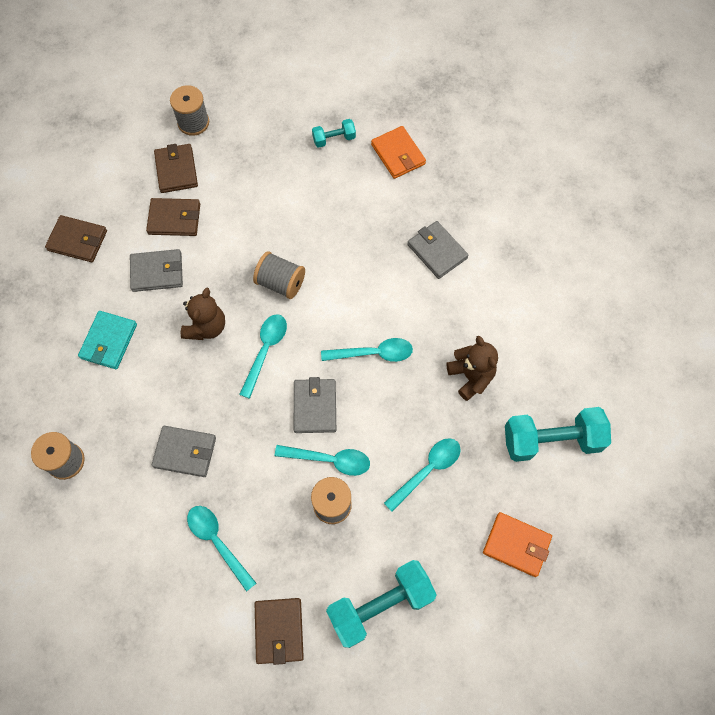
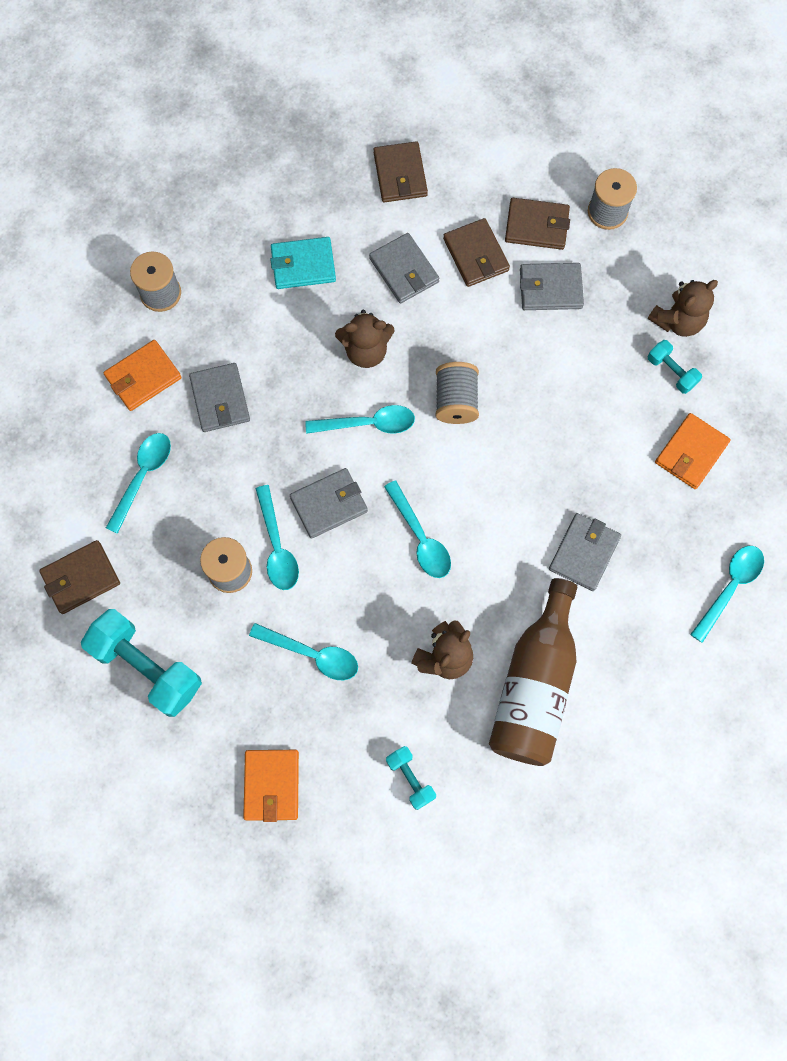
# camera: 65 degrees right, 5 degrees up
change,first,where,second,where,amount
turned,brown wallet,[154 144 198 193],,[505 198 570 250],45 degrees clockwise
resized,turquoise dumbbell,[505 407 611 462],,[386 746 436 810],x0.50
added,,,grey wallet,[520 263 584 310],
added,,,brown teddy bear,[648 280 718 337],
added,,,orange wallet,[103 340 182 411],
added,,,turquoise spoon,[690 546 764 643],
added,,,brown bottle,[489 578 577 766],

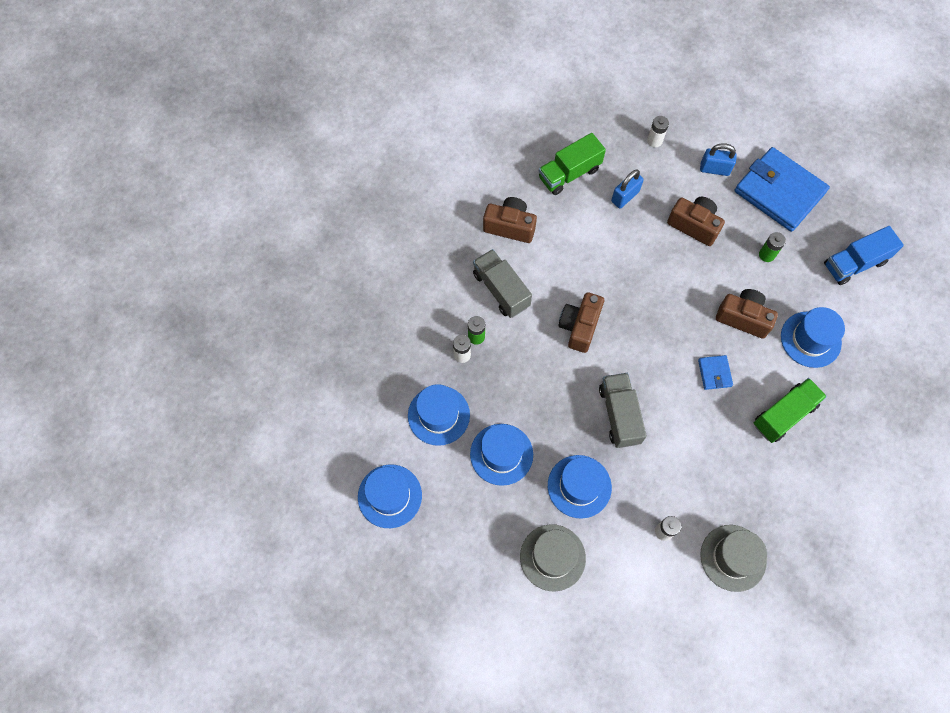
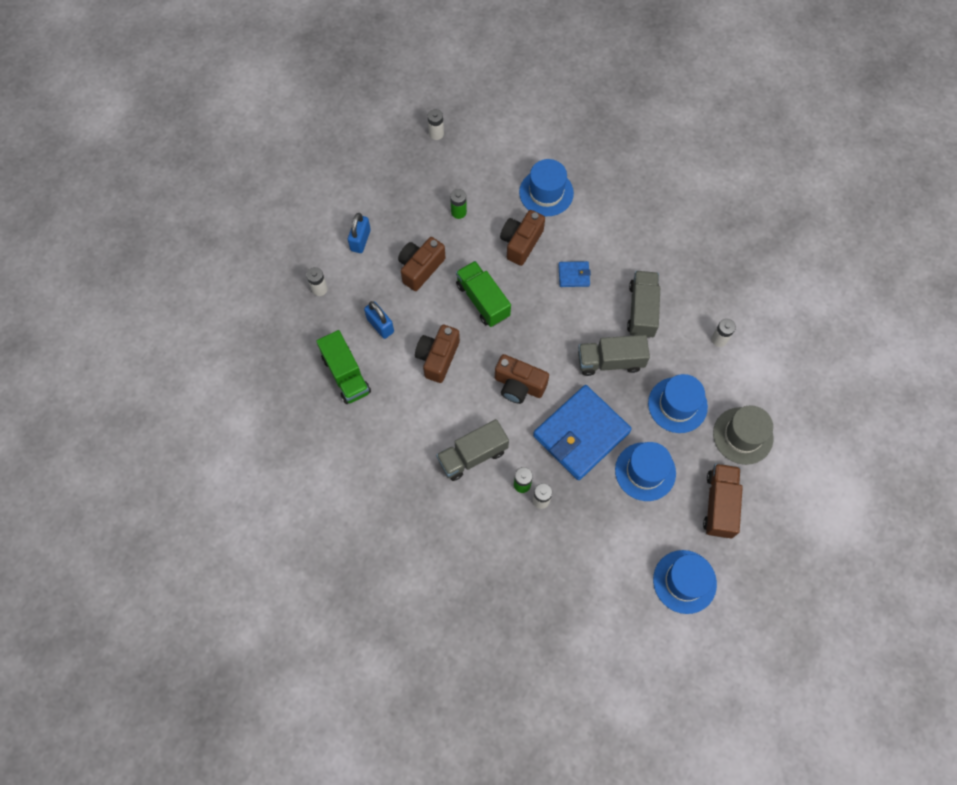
# camera: 85 degrees left, 0 degrees up
change,first,where,second,where,amount
moved,blue wallet,[735 147 830 232],,[533 385 632 480],
moved,brown camera,[483 197 537 243],,[415 325 460 383],
removed,blue truck,[824 226 904 285],,,
moved,green truck,[754 378 827 443],,[456 261 511 327],
removed,blue hat,[408 384 470 446],,,
removed,grey hat,[700 525 767 592],,,
added,,,white battery,[428 109 444 140],
added,,,grey truck,[627 271 660 338],
added,,,brown truck,[703 463 743 539],

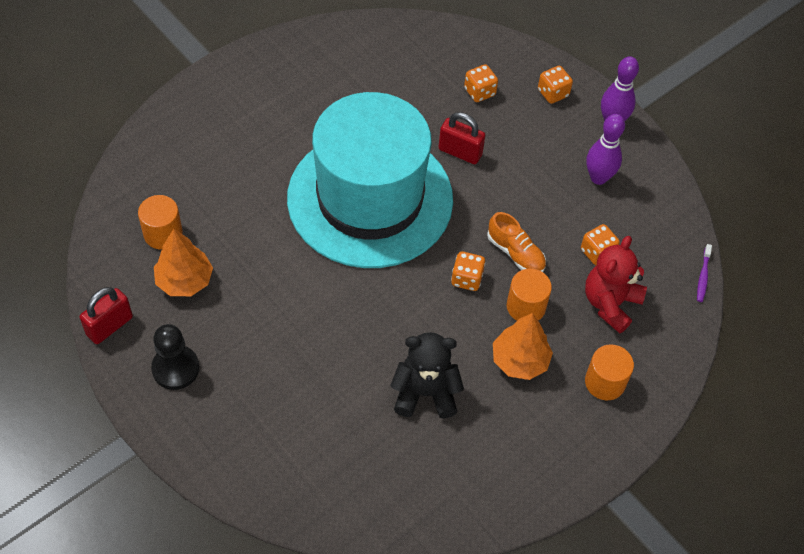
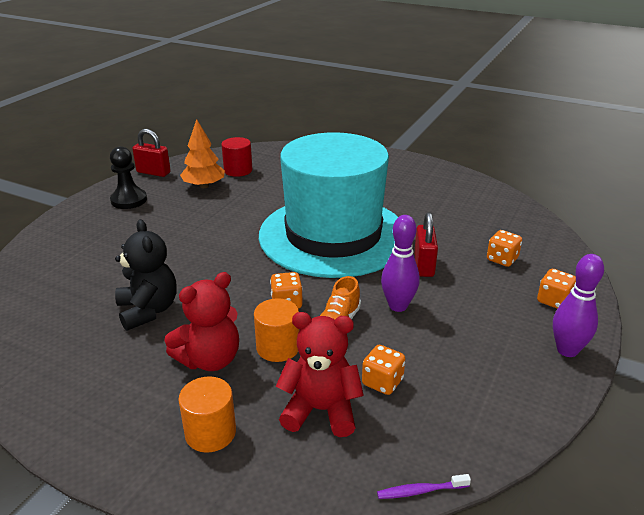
# camera: 70 degrees right, 25 degrees down
change,first,where,second,where,amount
moved,purple bowling pin,[586 114 625 185],,[381 215 419 312],
recoloured,orange cylinder,[138 195 183 250],red cylinder,[221 137 253 177],
replaced,orange tree,[493 313 553 380],red teddy bear,[165 272 239 371],

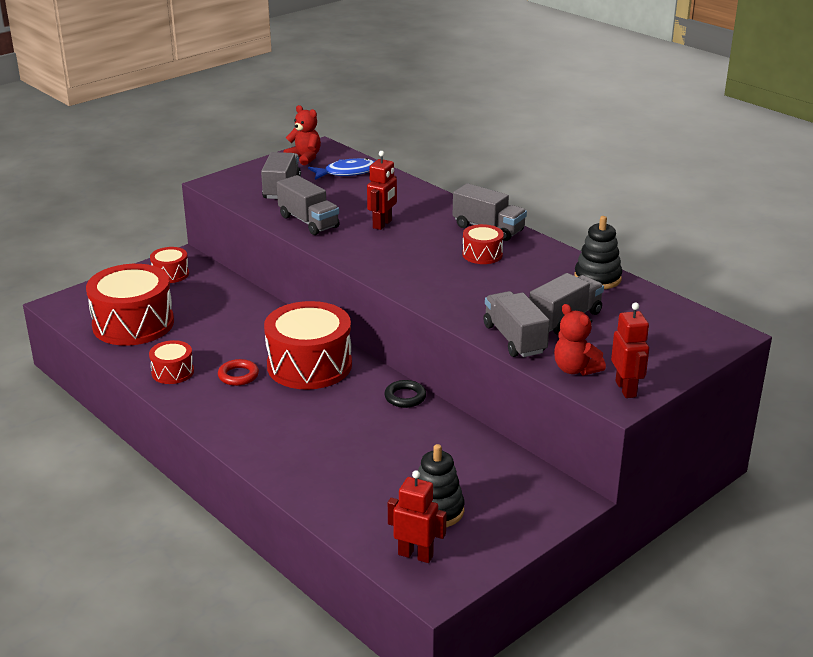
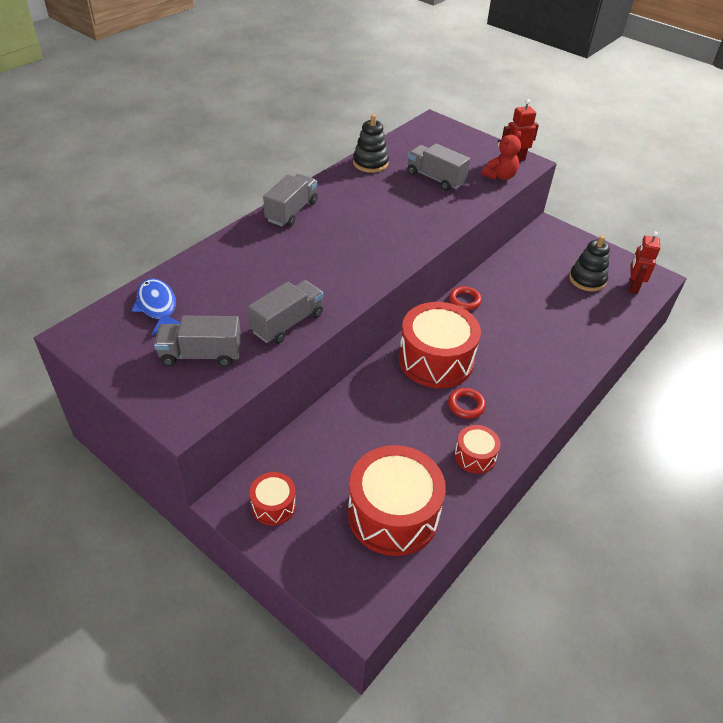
# camera: 100 degrees left, 15 degrees up
change,first,where,second,where,amount
removed,red teddy bear,[283 105 321 165],,,
removed,red robot,[367 151 397 230],,,
removed,red drum,[462 224 504 264],,,
removed,grey truck,[483 291 550 357],,,
recoloured,black ring,[384 380 426 408],red ring,[449 286 482 310],

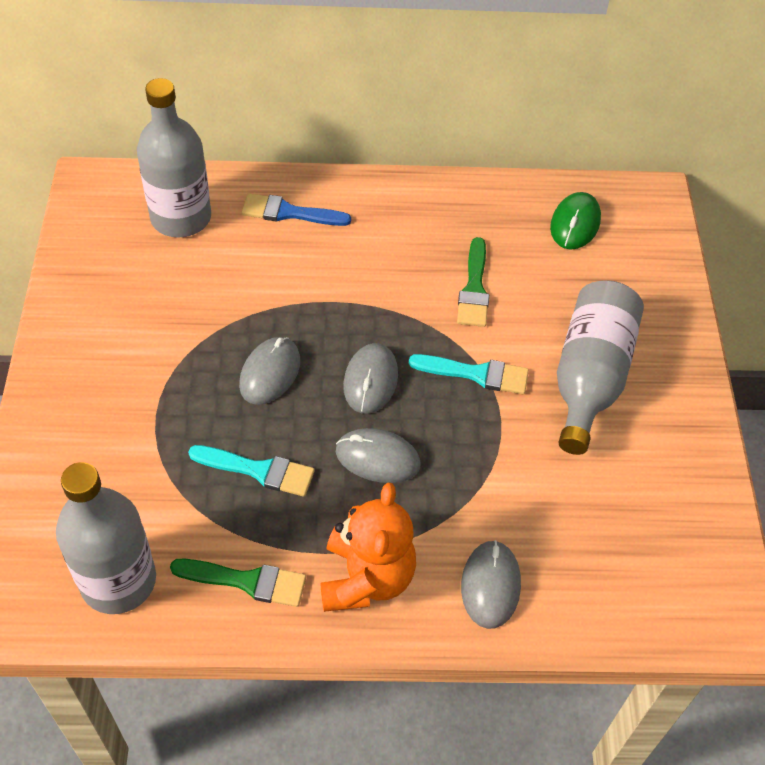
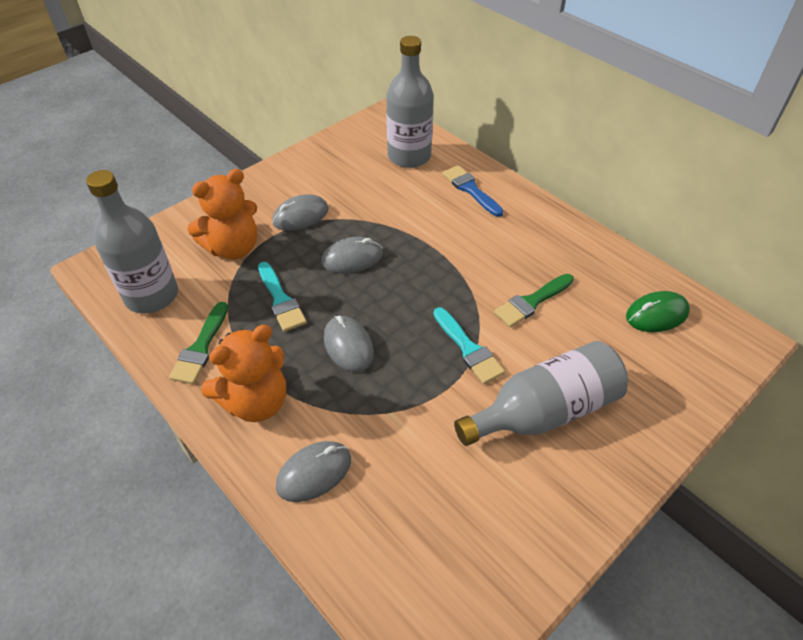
# camera: 50 degrees right, 5 degrees down
change,first,where,second,where,amount
moved,grey mouse,[343 343 398 414],,[272 194 329 231],
turned,green brush,[170 559 306 607],,[169 302 228 384],45 degrees clockwise
added,,,orange teddy bear,[187 169 257 259],

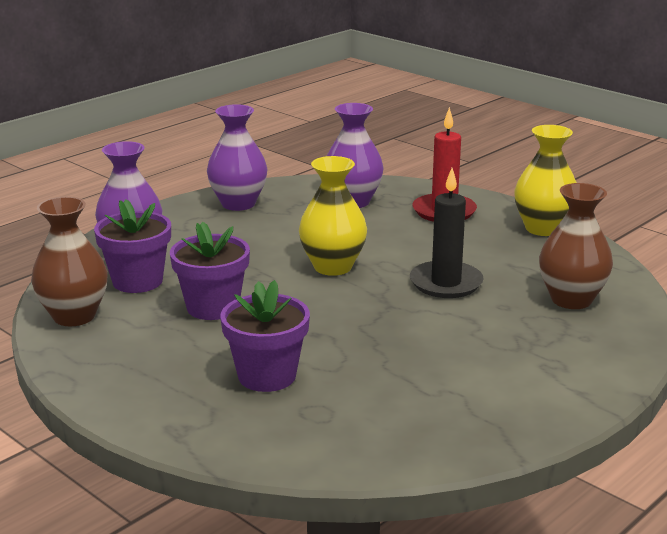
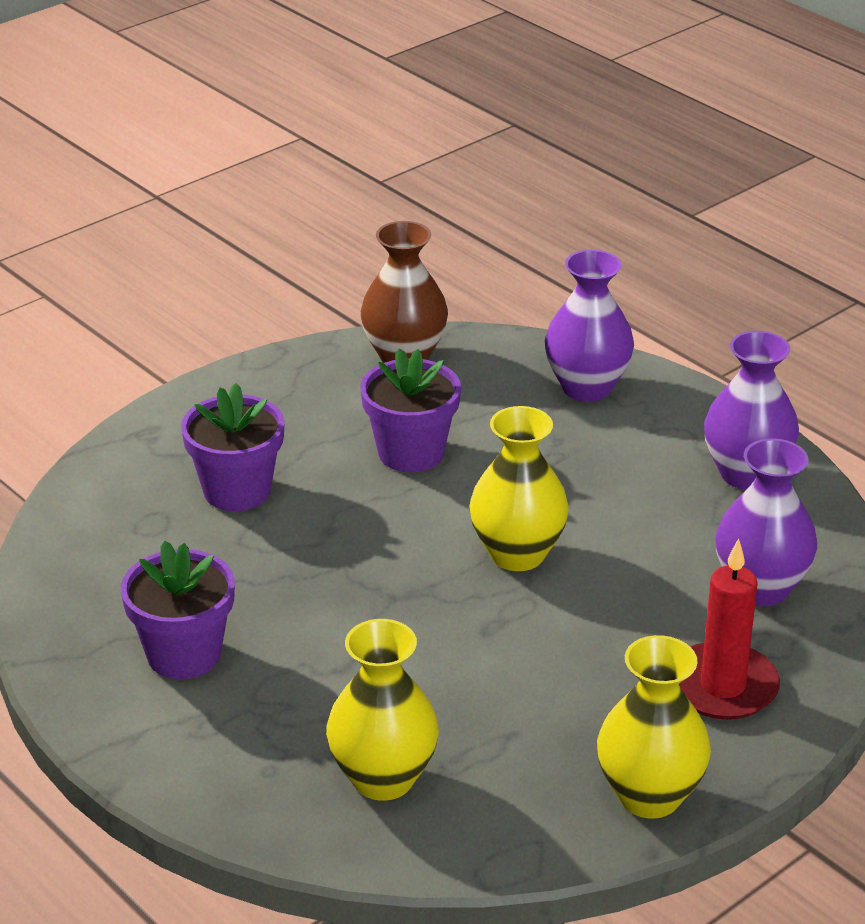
# camera: 95 degrees right, 10 degrees up
change,first,where,second,where,amount
removed,black candle,[410 168 484 298],,,
recoloured,brown vase,[539 183 613 309],yellow vase,[326 619 439 801],
moved,purple flower pot,[94 200 171 293],,[121 541 235 679],

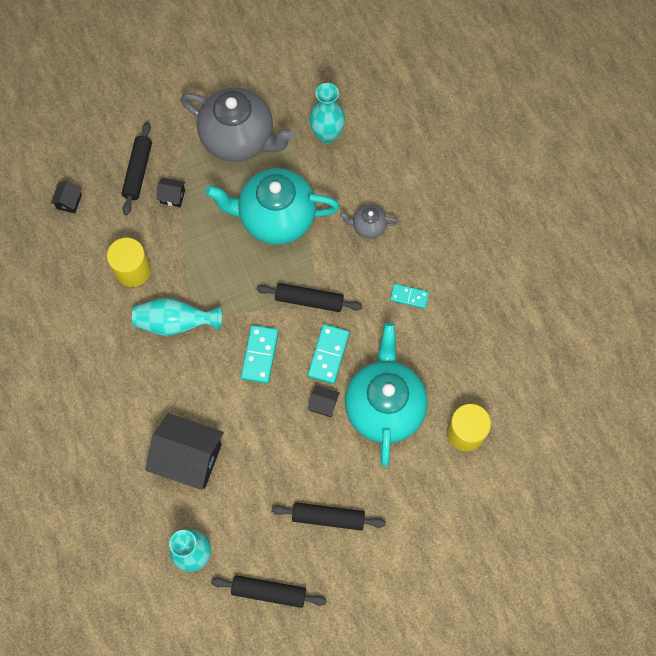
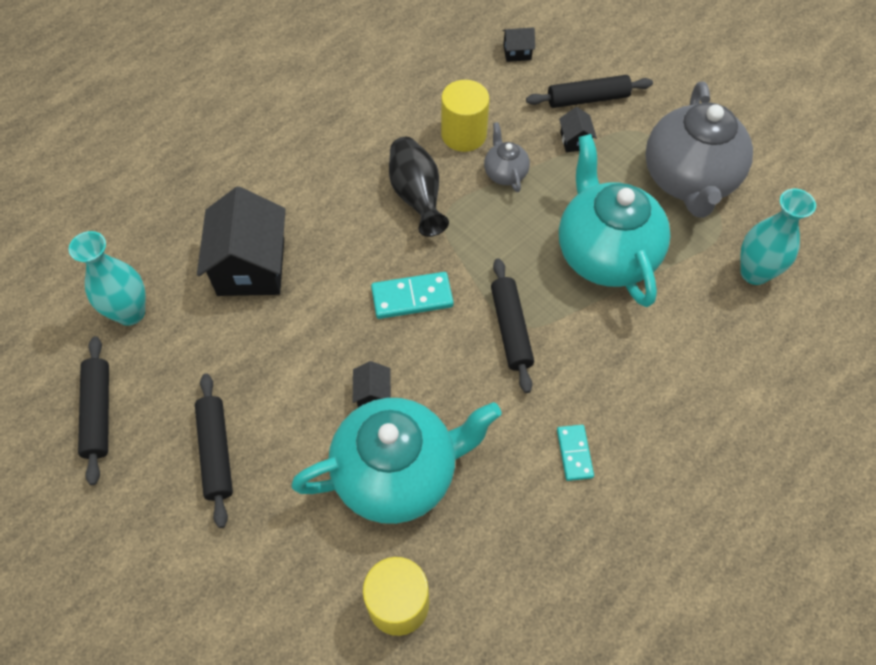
# camera: 70 degrees right, 10 degrees down
change,first,where,second,where,amount
moved,grey teapot,[340 205 398 239],,[484 122 530 192],
recoloured,turquoise vase,[132 298 222 336],black vase,[389 137 449 237],
removed,turquoise domino,[308 324 349 384],,,

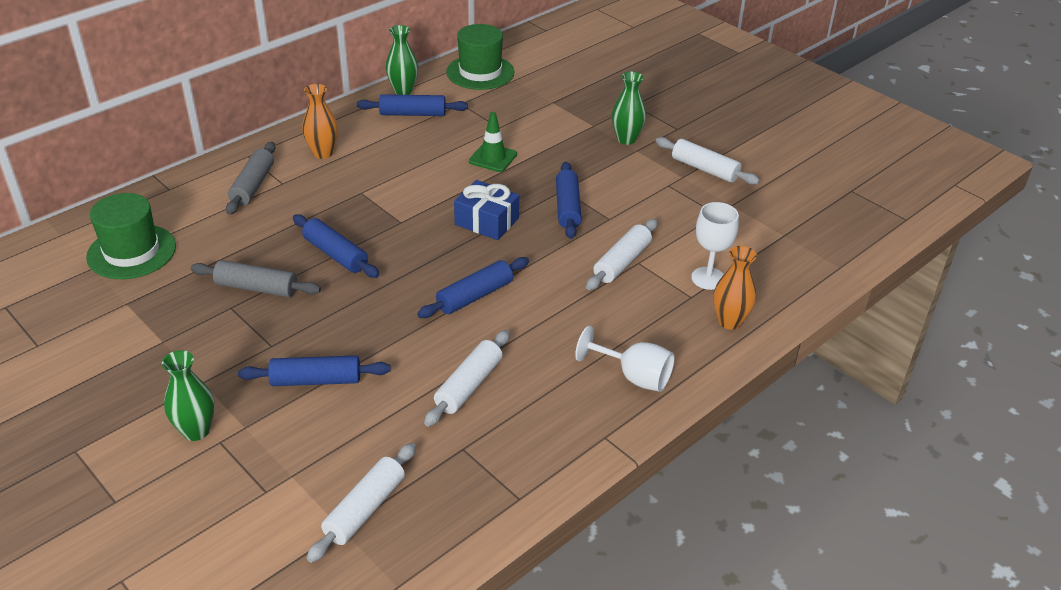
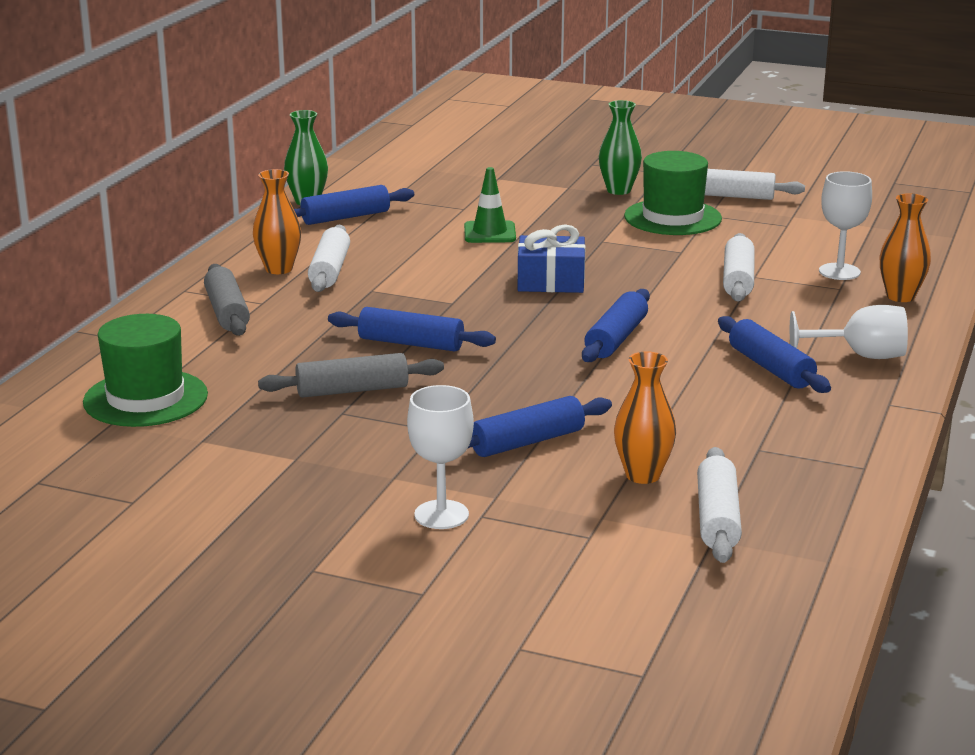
# camera: 25 degrees left, 15 degrees down
change,first,where,second,where,amount
moved,green hat,[446 24 514 90],,[624 151 722 235],
moved,blue rolling pin,[556 162 582 239],,[718 316 831 393],
moved,white rolling pin,[424 330 510 427],,[308 225 350 292],
replaced,green vase,[162 350 215 441],white goblet,[407 385 474 529],
added,,,orange vase,[614 351 676 484],

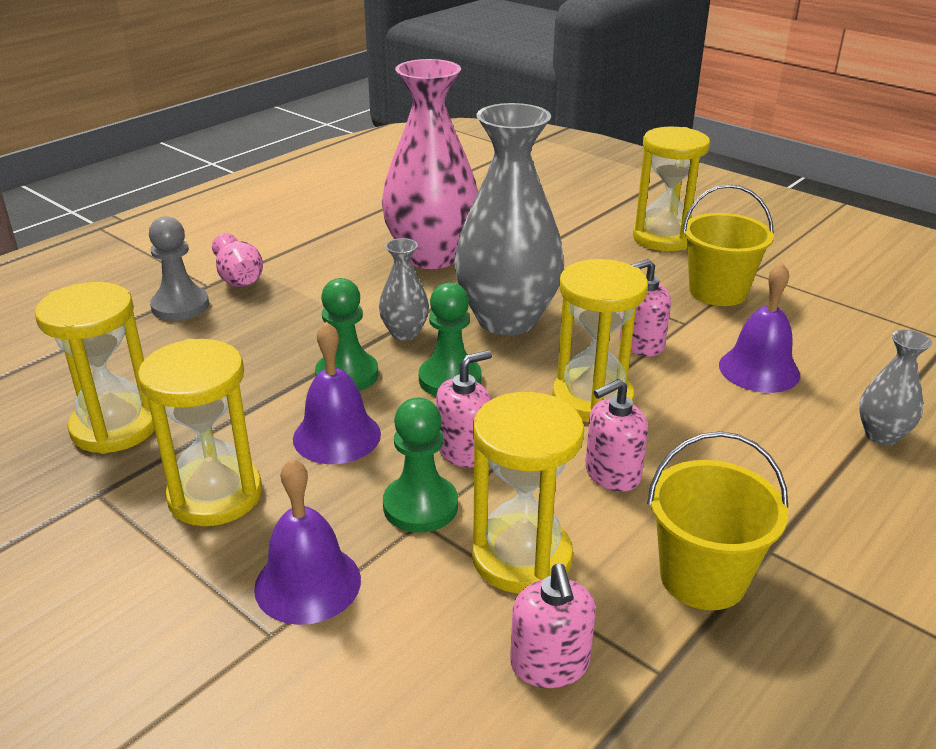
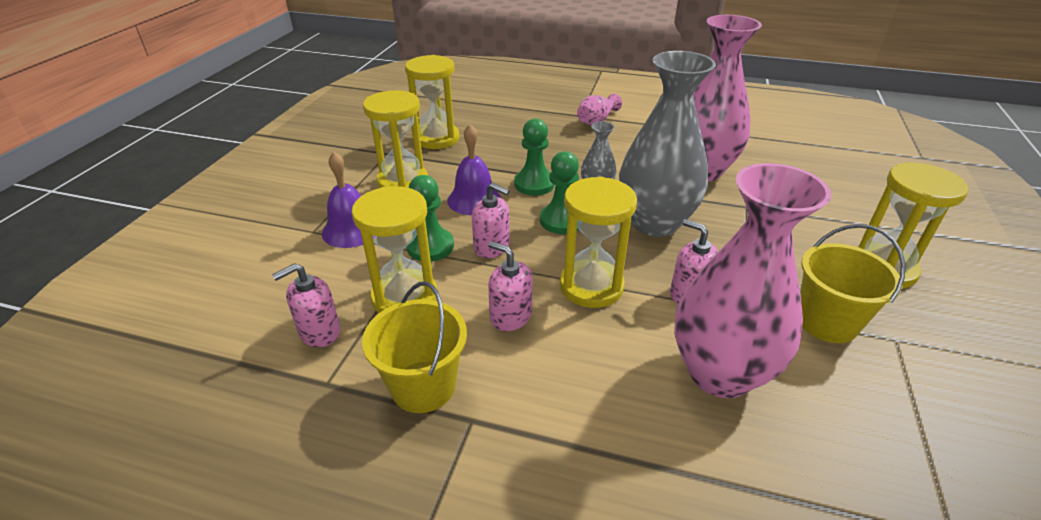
# camera: 65 degrees right, 5 degrees up
change,first,where,second,where,amount
removed,grey pawn,[149 216 209 321],,,
replaced,purple bell,[719 262 800 393],pink vase,[674 163 832 398],
removed,grey vase,[859 329 932 445],,,

